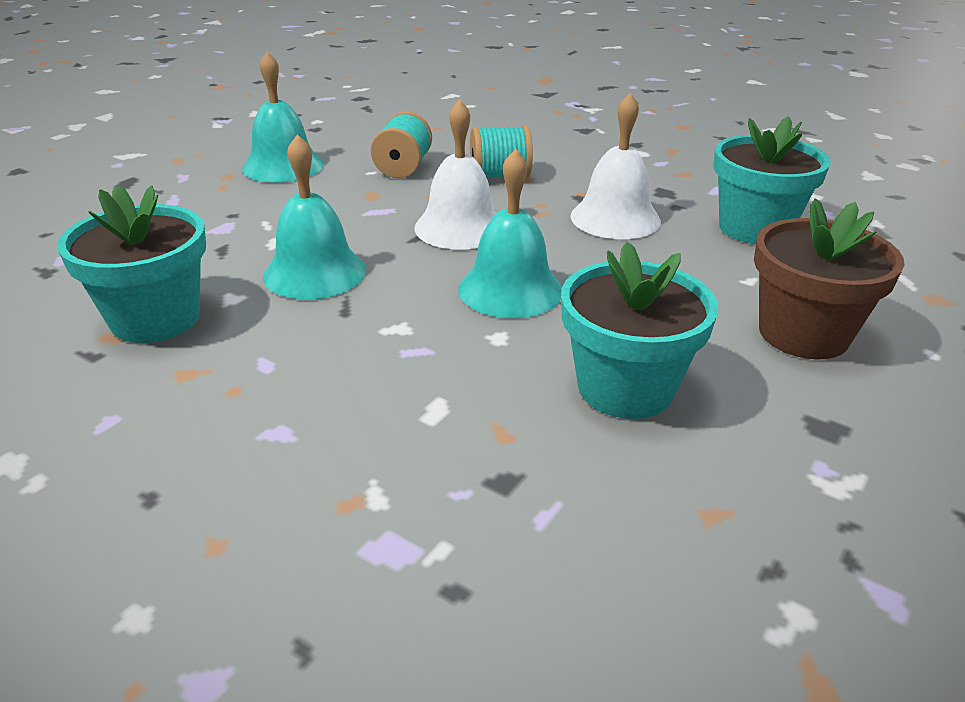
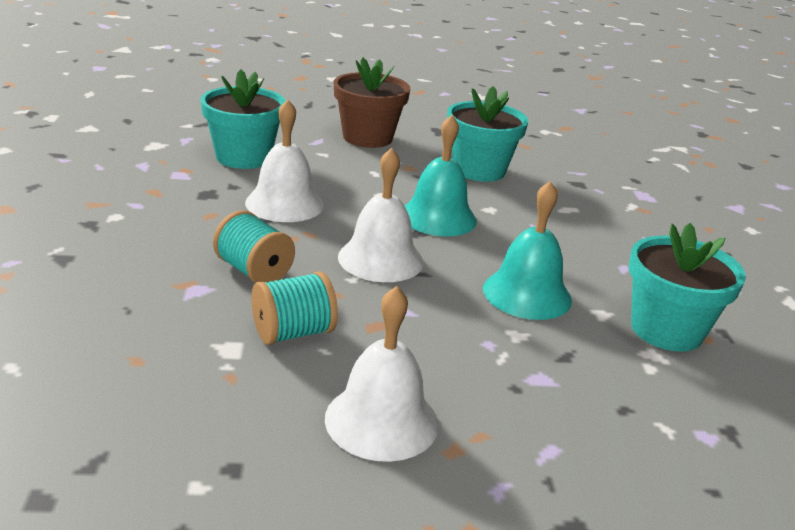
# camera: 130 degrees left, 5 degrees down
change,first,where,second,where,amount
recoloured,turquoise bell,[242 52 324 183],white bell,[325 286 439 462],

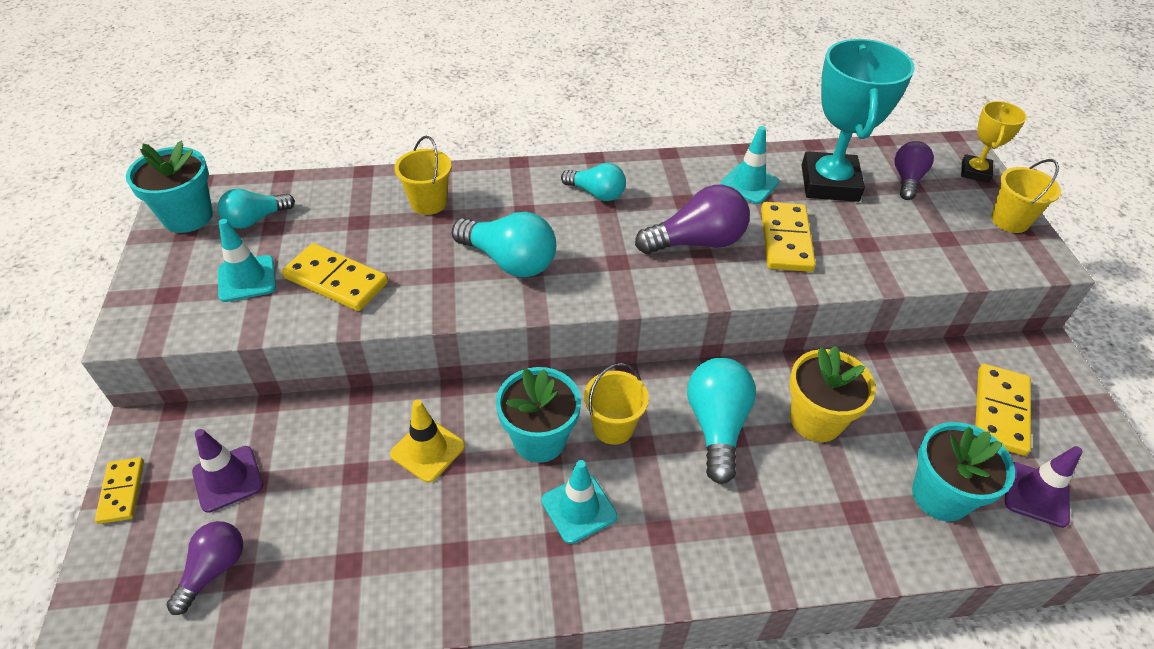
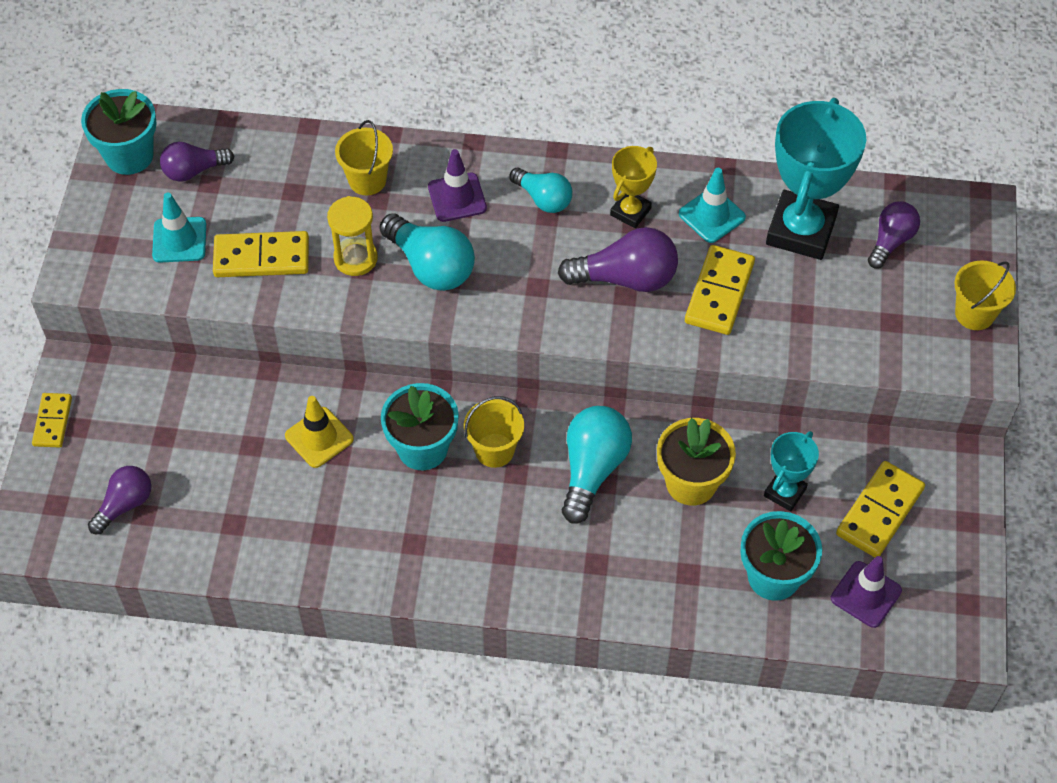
# camera: 15 degrees right, 10 degrees up
change,first,where,second,where,amount
moved,yellow trophy,[961 101 1027 183],,[610 146 657 228],
recoloured,turquoise light bulb,[217 189 295 229],purple light bulb,[160 142 234 182],
turned,yellow domino,[282 243 388 311],,[213 231 309 277],45 degrees counterclockwise
moved,purple traffic cone,[192 429 263 513],,[428 149 487 222],
removed,turquoise traffic cone,[542 460 617 544],,,
added,,,yellow hourglass,[327 196 378 276],
added,,,turquoise trophy,[764 431 819 511],

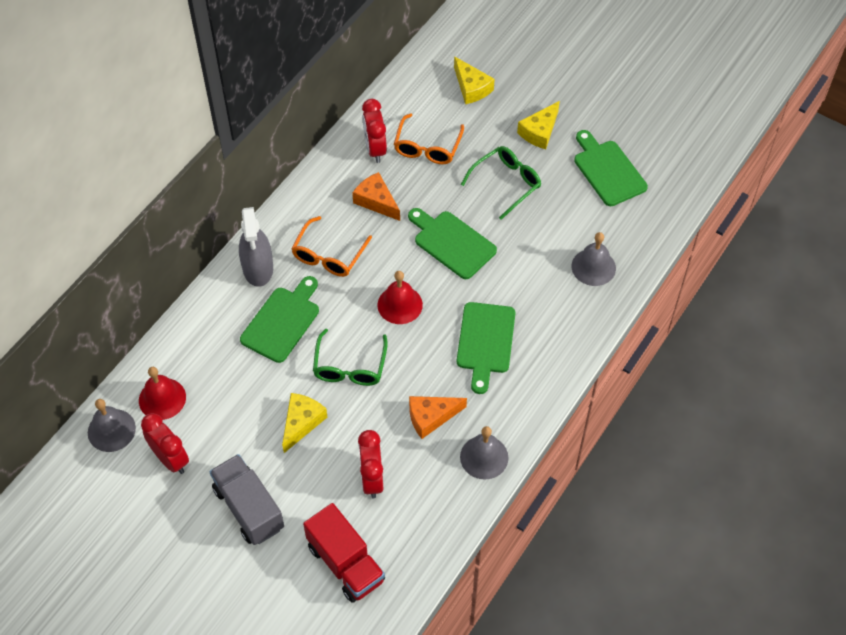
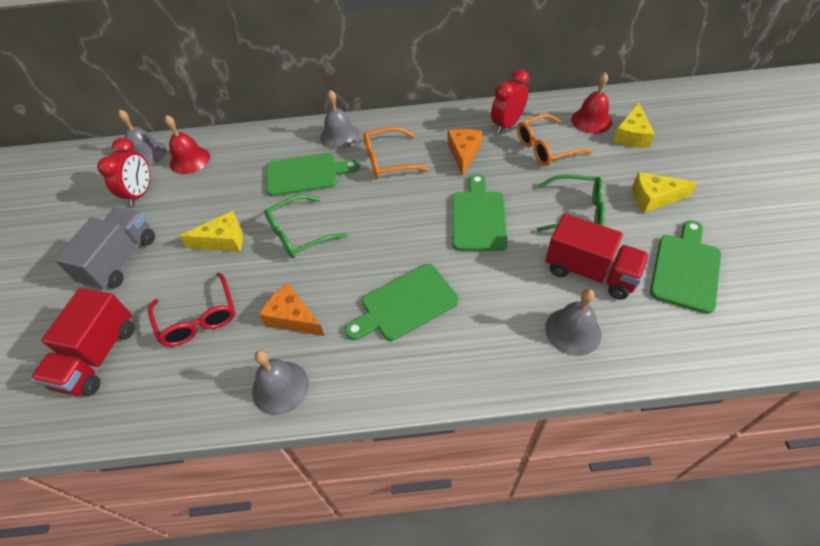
# camera: 55 degrees right, 5 degrees down
change,first,where,second,where,amount
replaced,grey spray bottle,[239 207 273 287],grey bell,[320 90 359 149],
moved,red bell,[377 271 423 324],,[571 72 612 134],
replaced,red clock,[358 430 383 498],red glasses,[148 272 235 346],
added,,,red truck,[545 214 650 299],

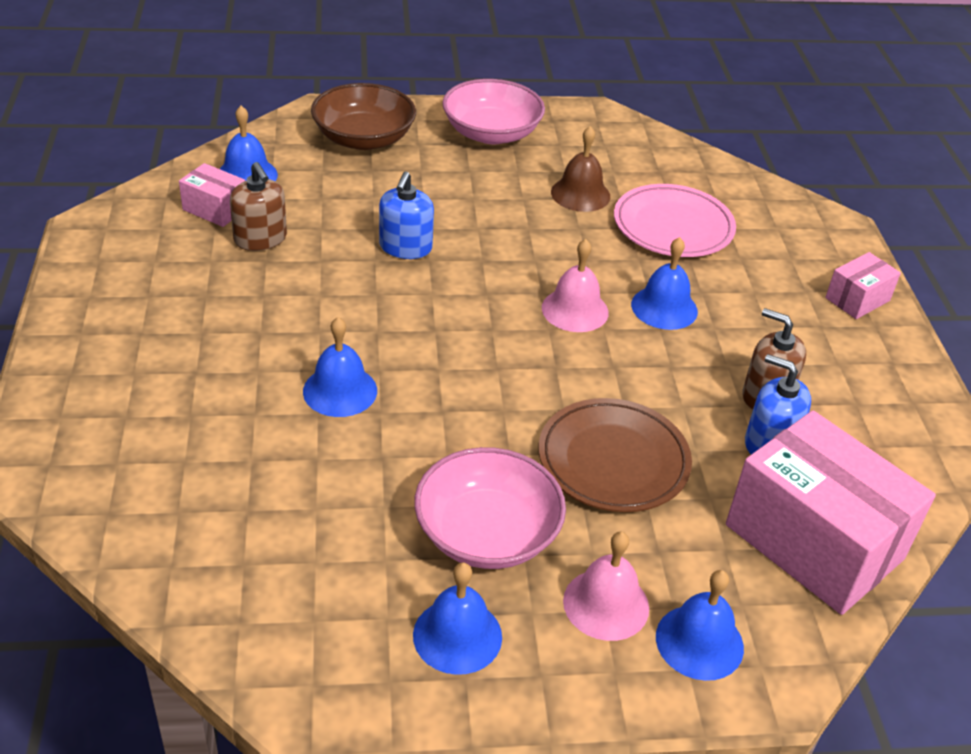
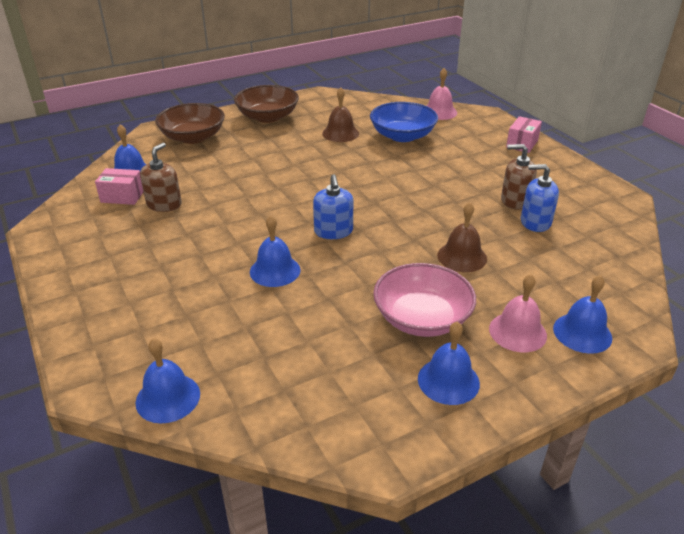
# camera: 20 degrees left, 5 degrees down
change,first,where,second,where,amount
recoloured,pink bowl,[442 79 545 144],brown bowl,[234 85 299 123],
turned,brown soap dispenser,[230 162 287 251],,[140 142 182 212],105 degrees counterclockwise
moved,blue soap dispenser,[379 172 434 259],,[313 174 353 239],
replaced,pink plate,[614 184 736 257],blue bowl,[370 102 438 142],
moved,blue bell,[631 237 698 330],,[136 338 200 424],
moved,pink bell,[542 239 609 332],,[427 68 457 120],
replaced,brown plate,[539 398 692 512],brown bell,[437 202 487 272],
removed,pink box,[726 411 936 615],,,

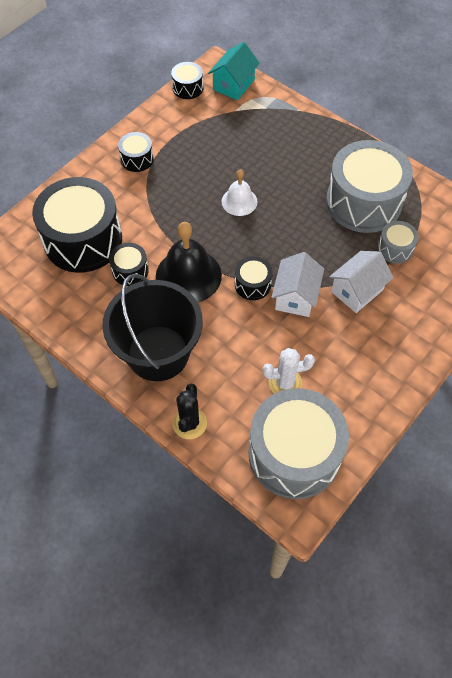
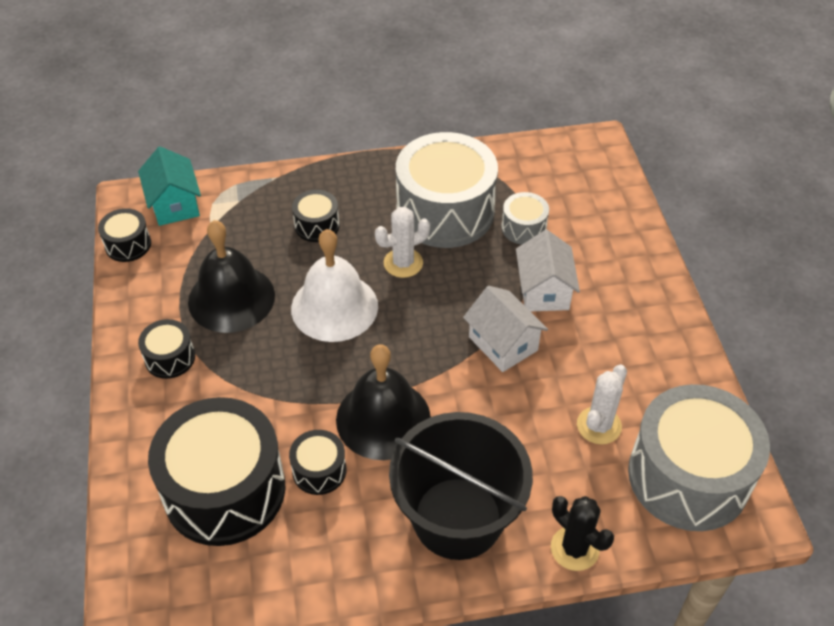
# camera: 50 degrees left, 10 degrees down
change,first,where,second,where,amount
resized,white bell,[222 169 257 216],,[291 229 378 342],x1.73
moved,black drum,[235 256 273 300],,[292 190 340 242],
added,,,white cactus,[375 207 430 278],
added,,,black bell,[188 220 275 333],

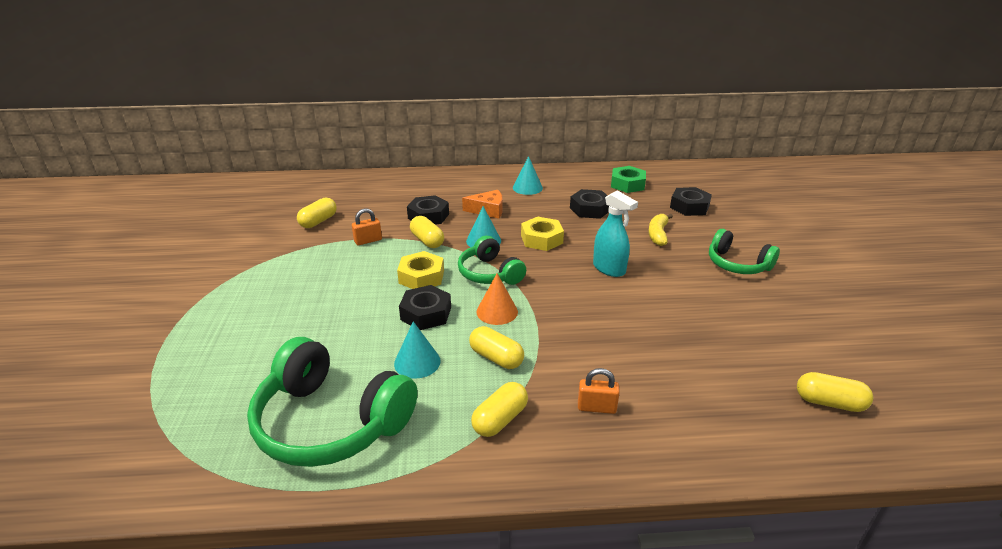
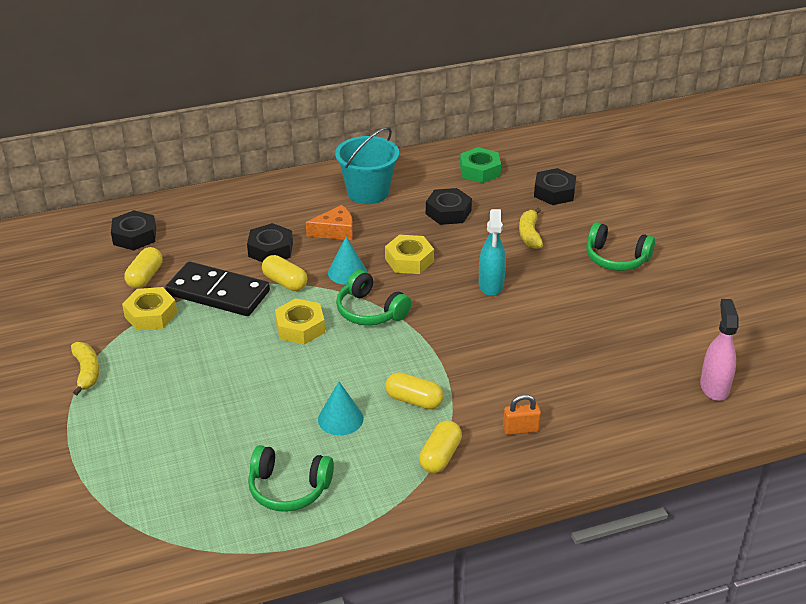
# camera: 15 degrees left, 5 degrees up
change,first,where,second,where,amount
replaced,turquoise cone,[513 156 543 195],turquoise bucket,[335 127 399 204],
turned,turquoise spray bottle,[593 190 638 277],,[479 209 506 296],60 degrees clockwise
replaced,orange padlock,[352 208 382 245],black domino,[165 261 270 316],
removed,orange cone,[476 273 518 325],,,
moved,black nut,[399 285 451 330],,[111 210 156 250],
resized,green headphones,[247 337 417 467],,[248 445 334 512],x0.59
replaced,yellow capsule,[797 372 873 412],pink spray bottle,[700 299 738 401],
added,,,yellow nut,[122 287 177 330],
added,,,yellow banana,[71 342 99 395],

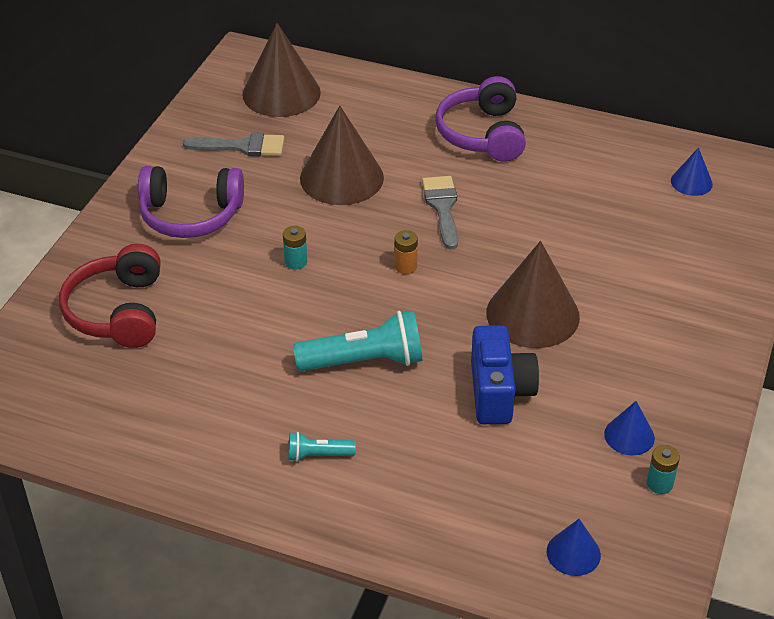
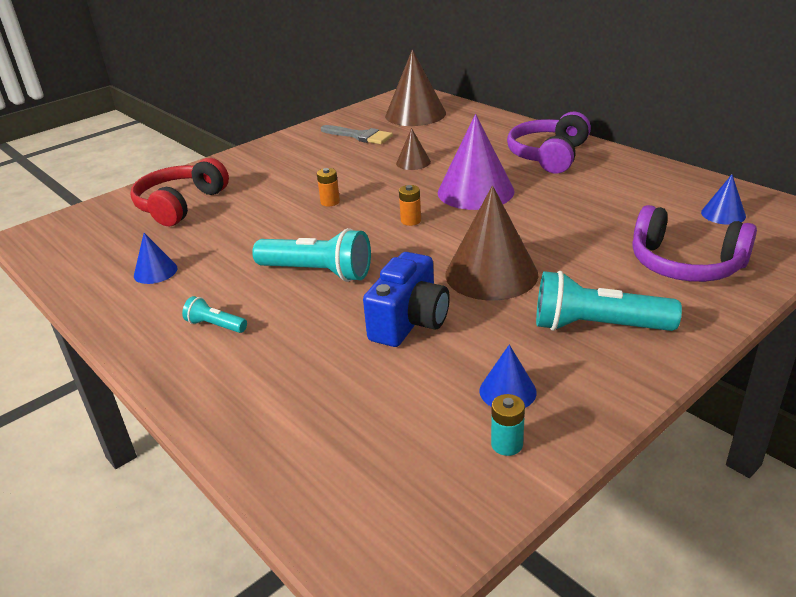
# camera: 30 degrees right, 10 degrees down
change,first,where,second,where,amount
resized,brown cone,[300 106 384 205],,[396 128 431 170],x0.49
moved,purple headphones,[138 166 244 238],,[632 205 757 282],
replaced,grey brush,[422 176 458 249],purple cone,[437 114 514 210],
recoloured,turquoise battery,[283 226 307 269],orange battery,[317 168 340 206],
moved,blue cone,[547 519 601 576],,[134 233 178 284],
added,,,turquoise flashlight,[536 271 682 331],

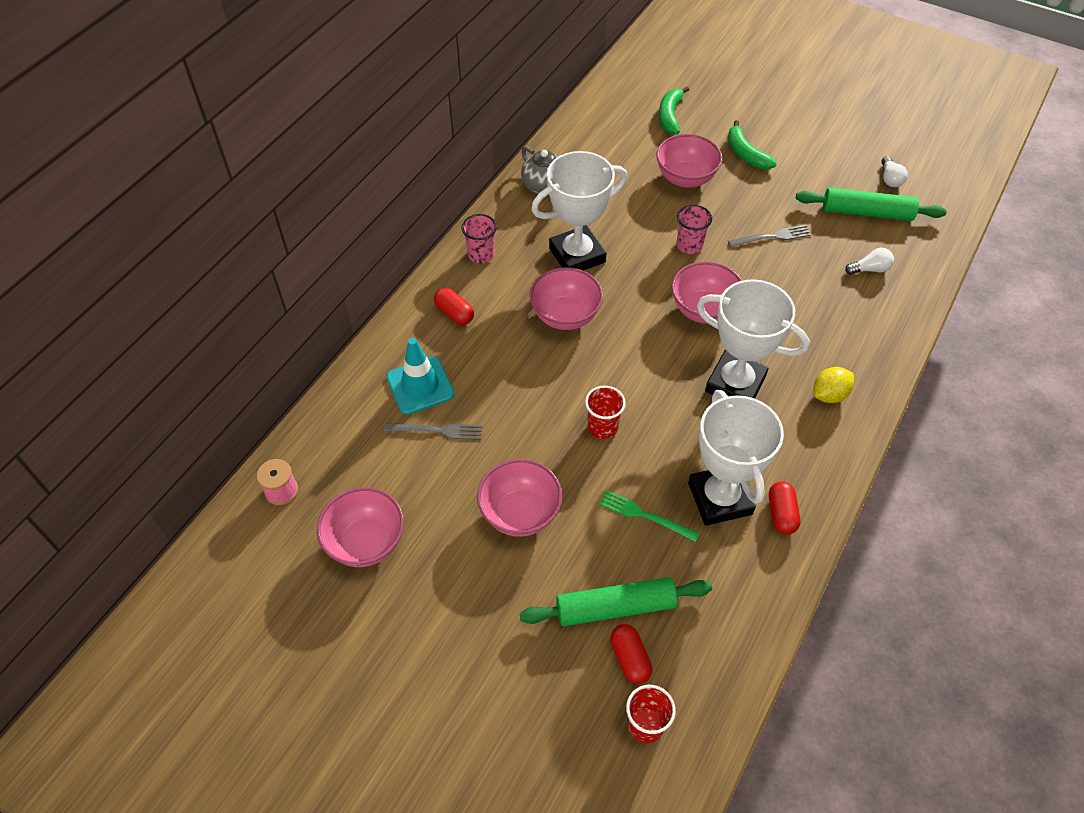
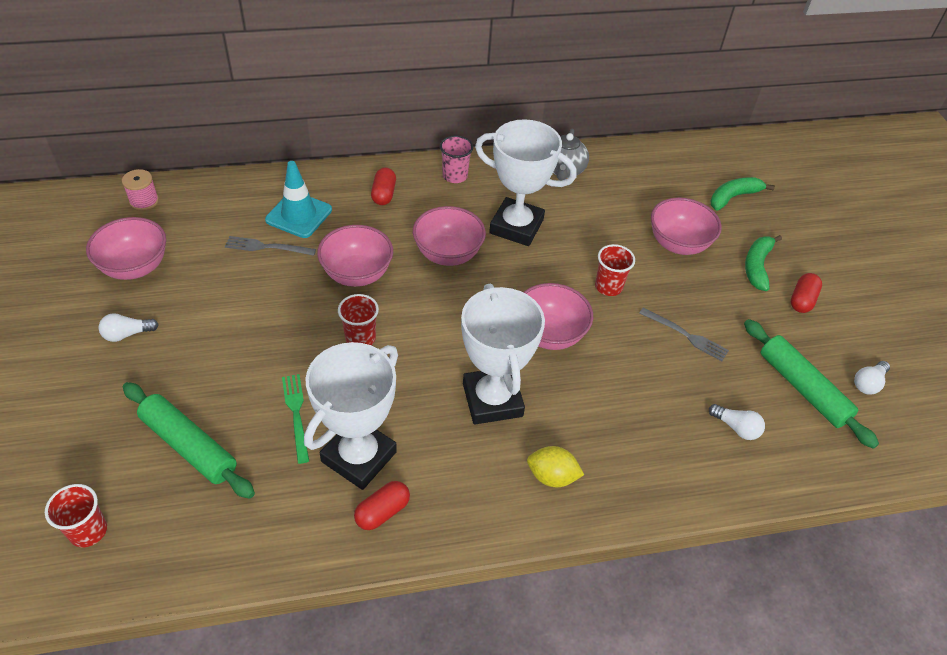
# camera: 45 degrees right, 5 degrees down
change,first,where,second,where,amount
recoloured,pink cup,[677 205 712 254],red cup,[595 244 635 296],
turned,grey fork,[384 423 482 440],,[225 236 316 256],135 degrees clockwise
moved,pink bowl,[477 459 562 537],,[317 225 393 287],
moved,red capsule,[610 624 652 684],,[791 273 822 313],
added,,,white light bulb,[98 313 159 342],

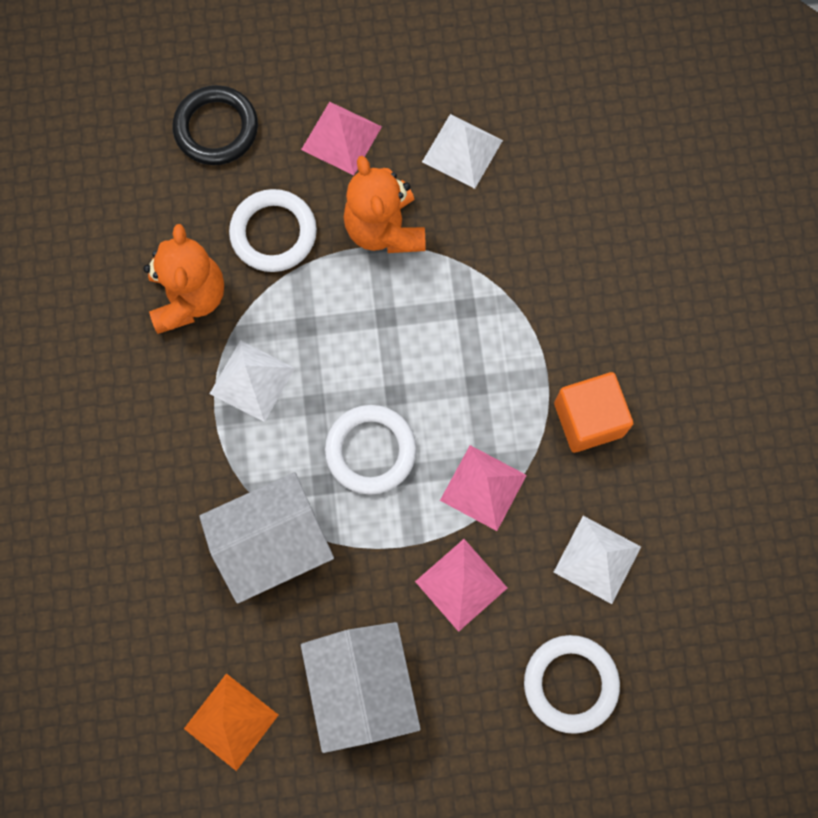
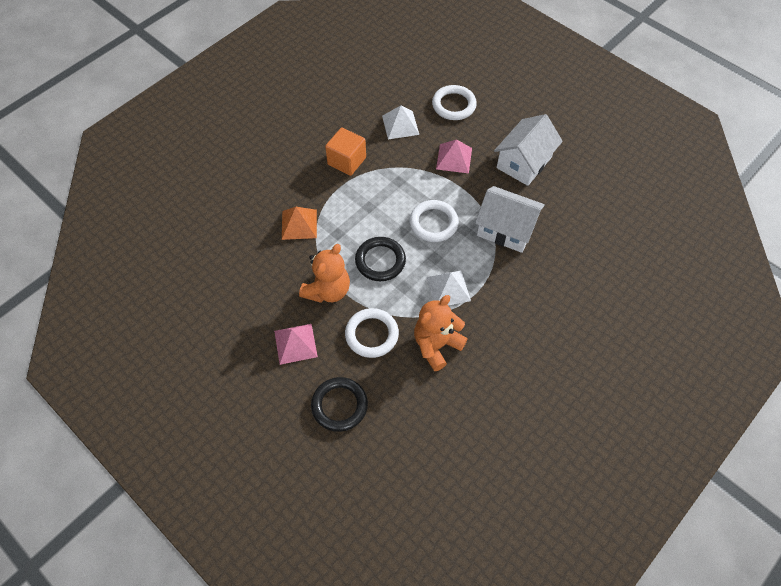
# camera: 130 degrees left, 15 degrees down
change,first,where,second,where,amount
removed,white pyramid,[422 114 503 189],,,
removed,pink pyramid,[440 445 527 531],,,
moved,orange pyramid,[184 673 278 771],,[282 207 317 240],
added,,,black ring,[355 237 406 281],

